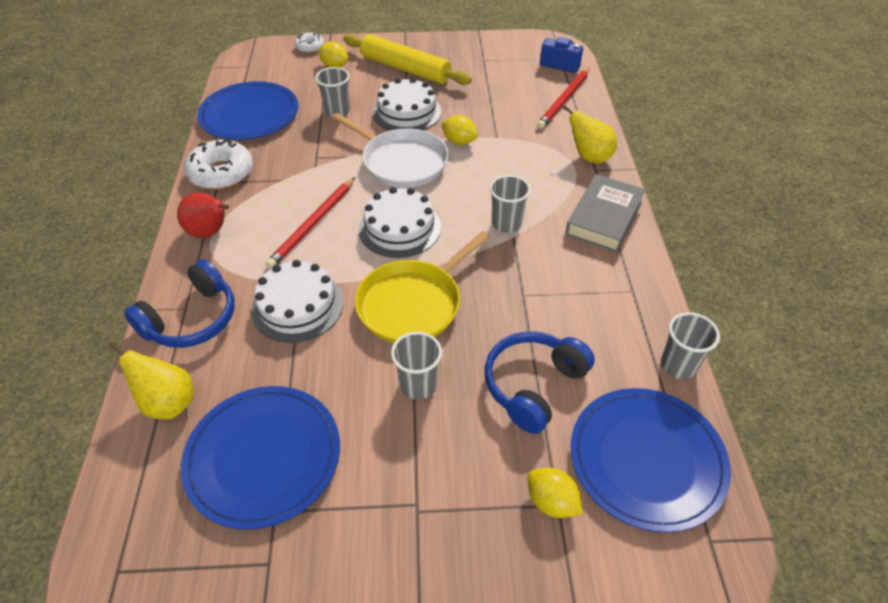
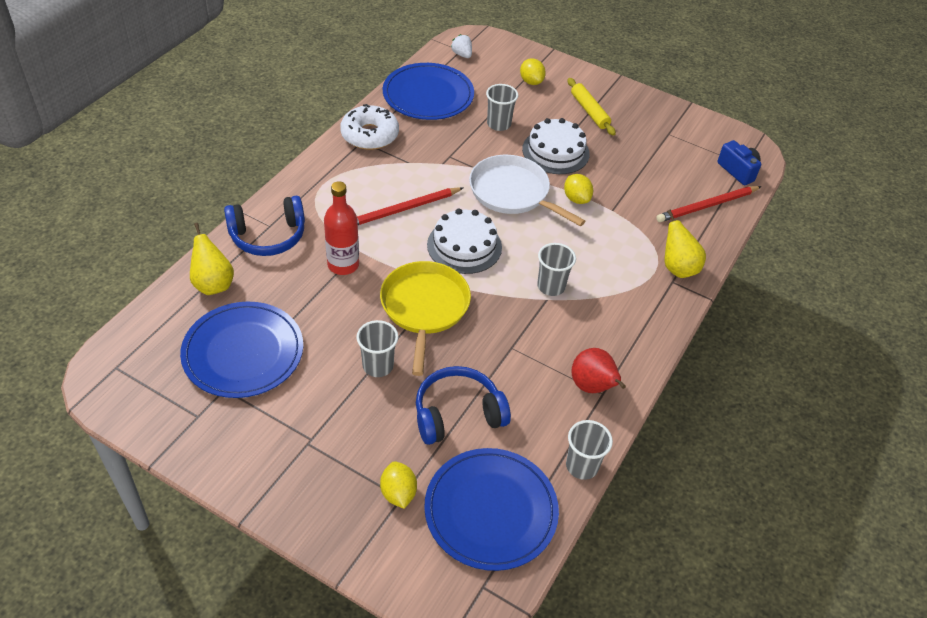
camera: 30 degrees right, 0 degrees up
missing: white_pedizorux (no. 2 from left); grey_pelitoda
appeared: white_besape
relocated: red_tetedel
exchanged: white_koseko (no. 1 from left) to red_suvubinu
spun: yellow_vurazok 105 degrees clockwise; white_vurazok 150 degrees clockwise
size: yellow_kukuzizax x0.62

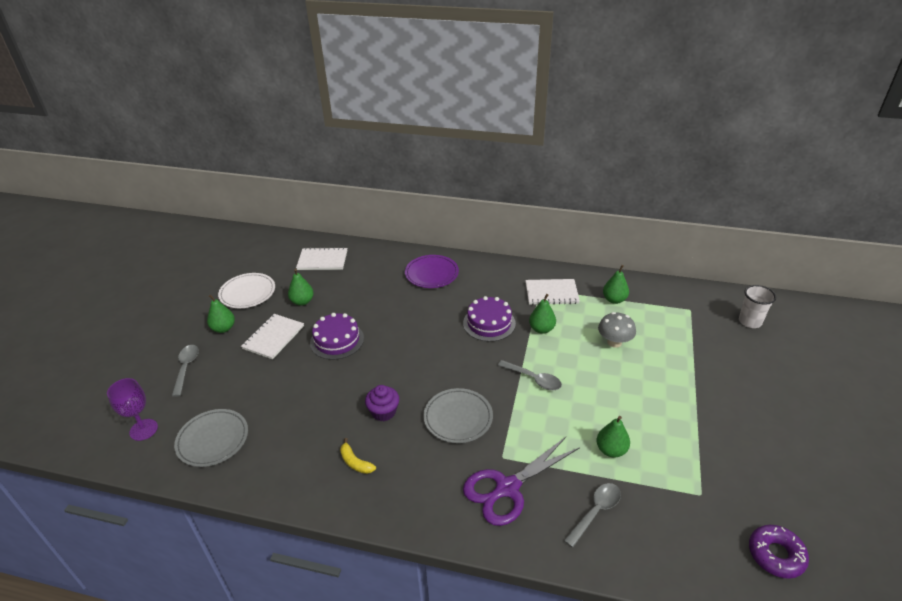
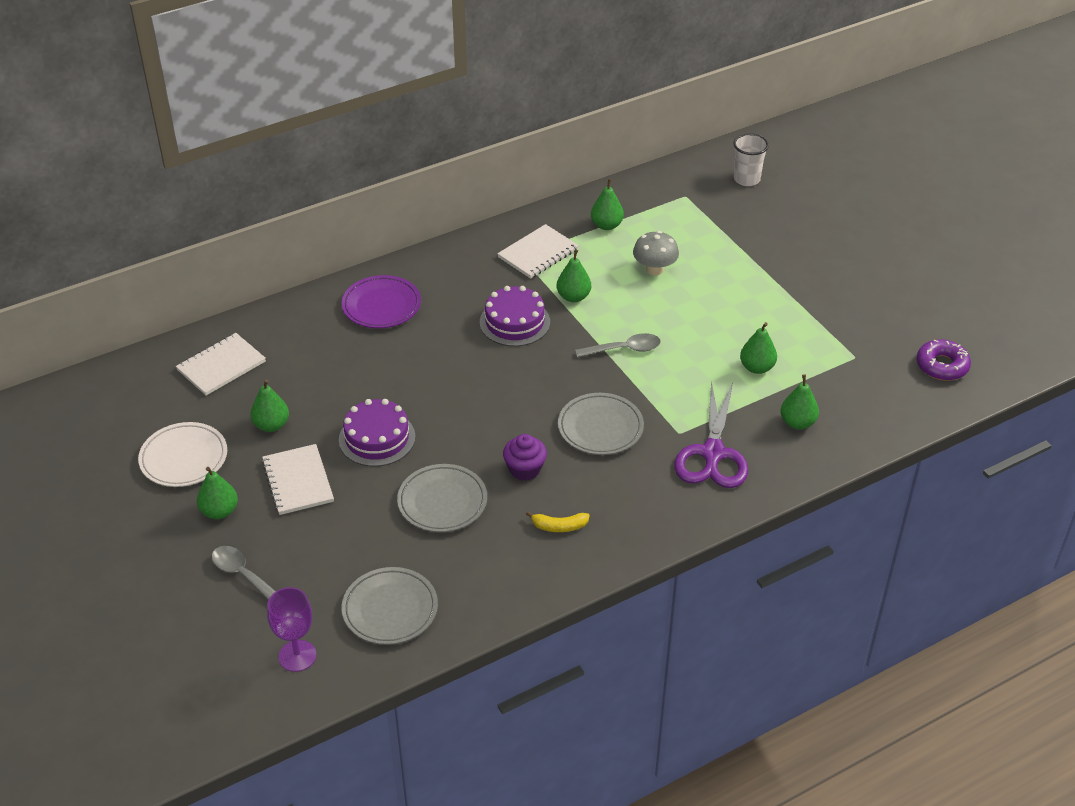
camera: 45 degrees left, 5 degrees up
appeared: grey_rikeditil (no. 2 from left)
exchanged: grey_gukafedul (no. 3 from left) to green_tetedel (no. 6 from left)

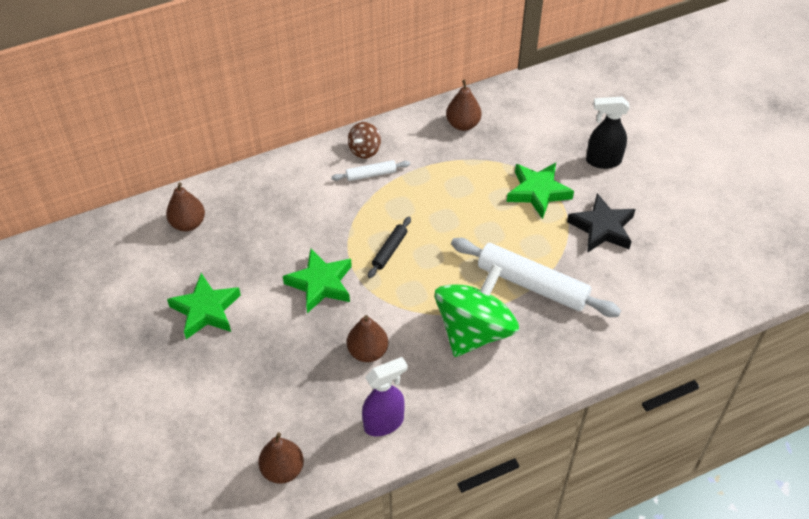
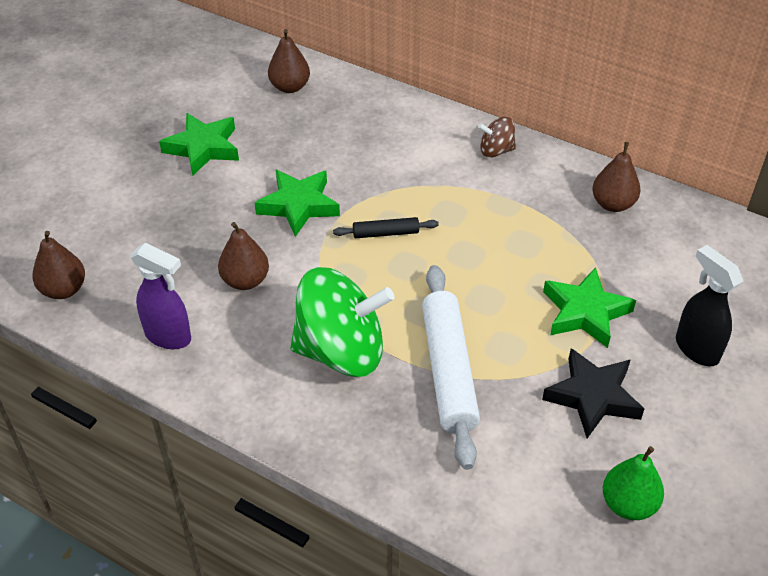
camera: 55 degrees right, 5 degrees down
missing: white_kukuzizax (no. 1 from left)
appeared: green_tetedel

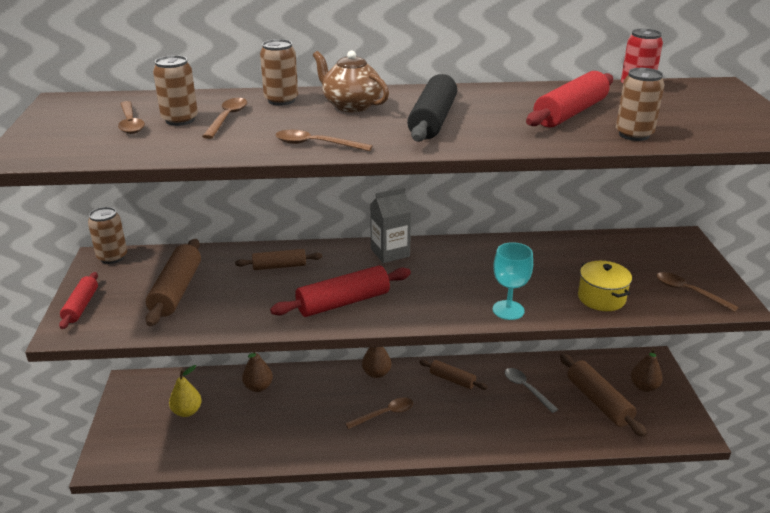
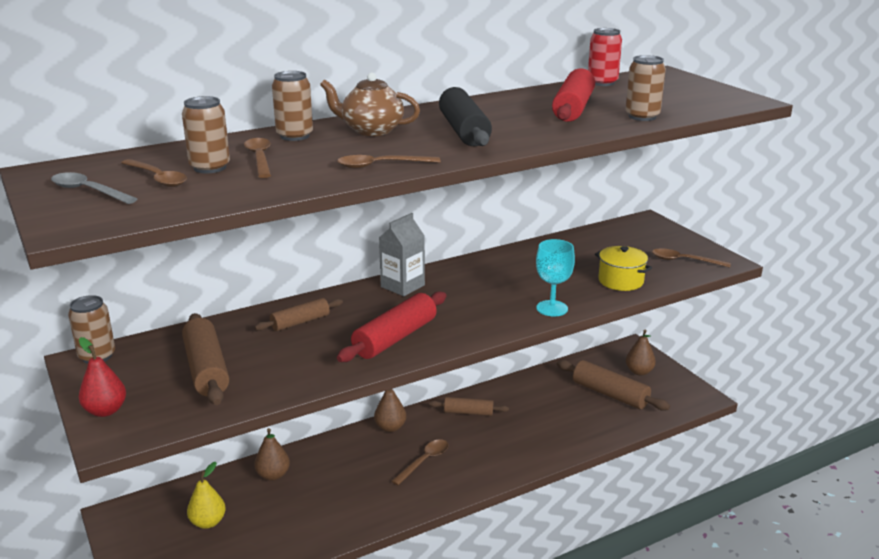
camera: 25 degrees left, 5 degrees down
relocated: grey_gukafedul
exchanged: red_kukuzizax (no. 1 from left) to red_tetedel

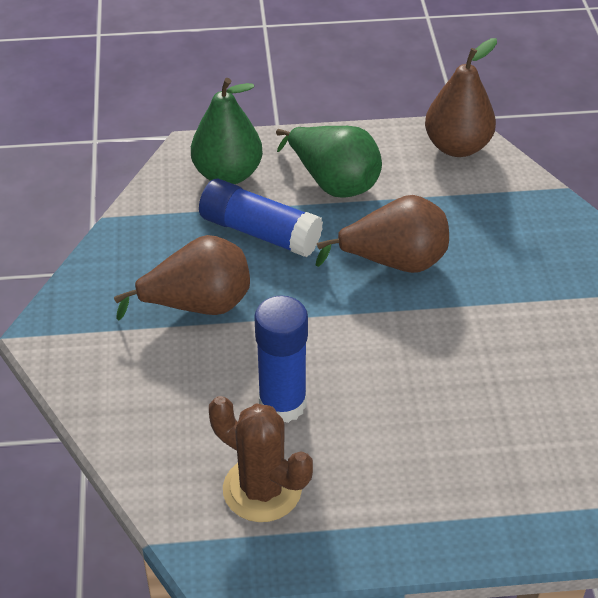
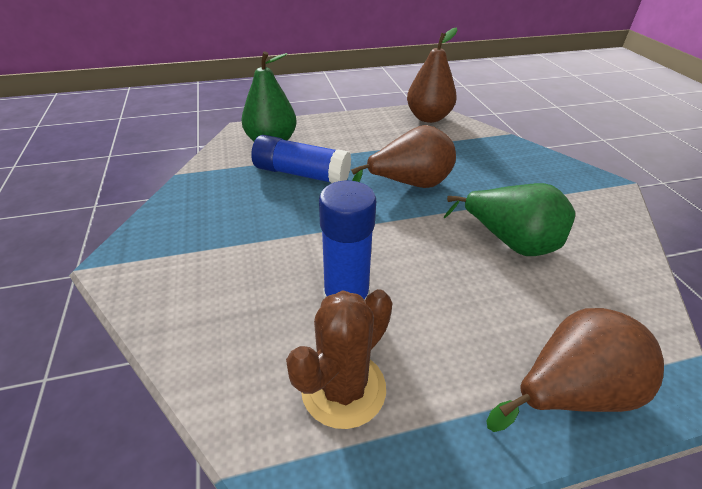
camera: 10 degrees left, 5 degrees down
relocated: green_tetedel (no. 2 from left); brown_tetedel (no. 1 from left in the first image) to brown_tetedel (no. 3 from left)
spun: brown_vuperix 75 degrees counterclockwise

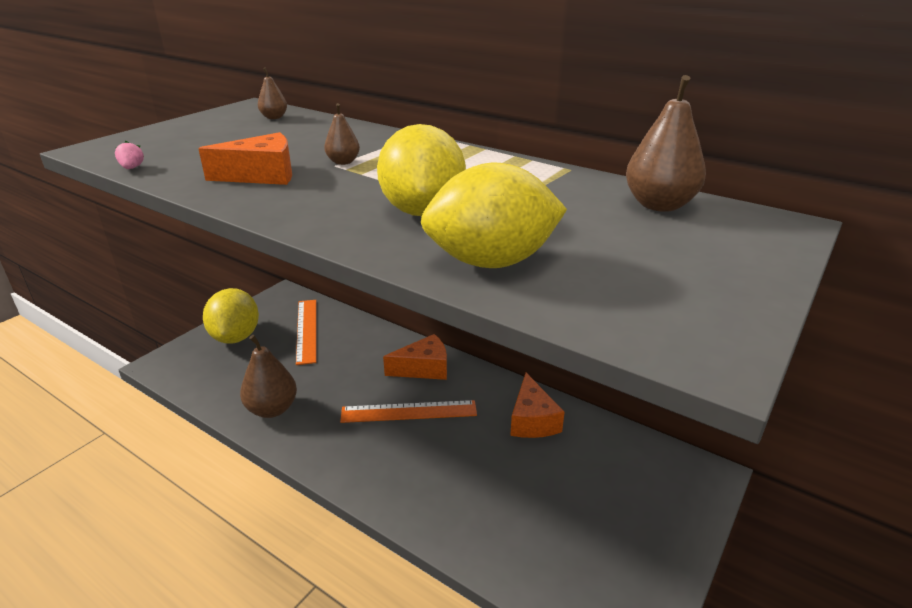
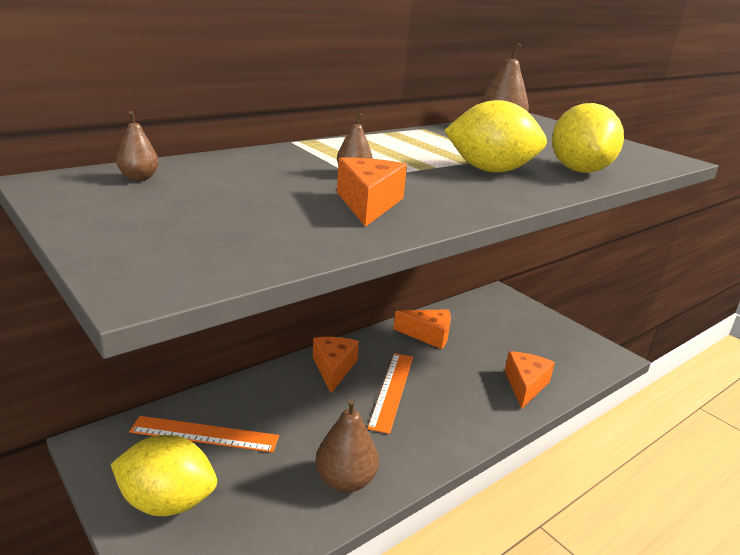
camera: 75 degrees left, 5 degrees down
missing: pink_besape
appeared: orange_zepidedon (no. 4 from left)

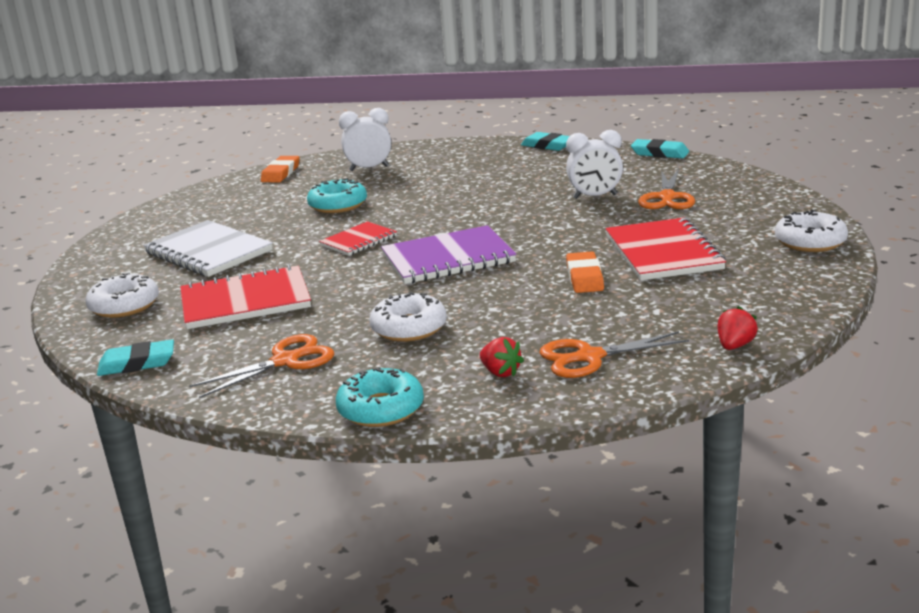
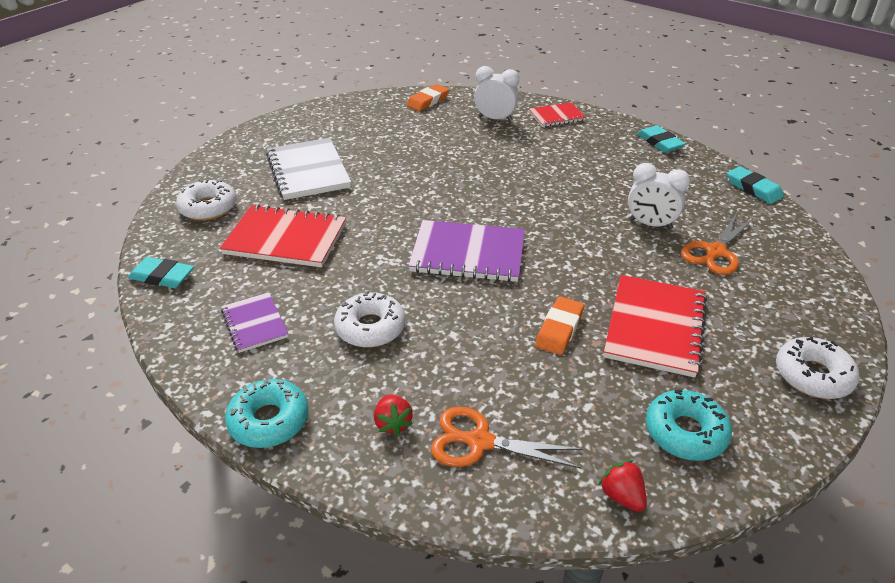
camera: 25 degrees right, 15 degrees up
relocated: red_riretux (no. 2 from left); turquoise_pedizorux (no. 1 from left in the first image) to turquoise_pedizorux (no. 2 from left)
exchanged: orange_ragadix (no. 1 from left) to purple_riretux (no. 1 from left)
spun: red_besape (no. 2 from left) 90 degrees counterclockwise

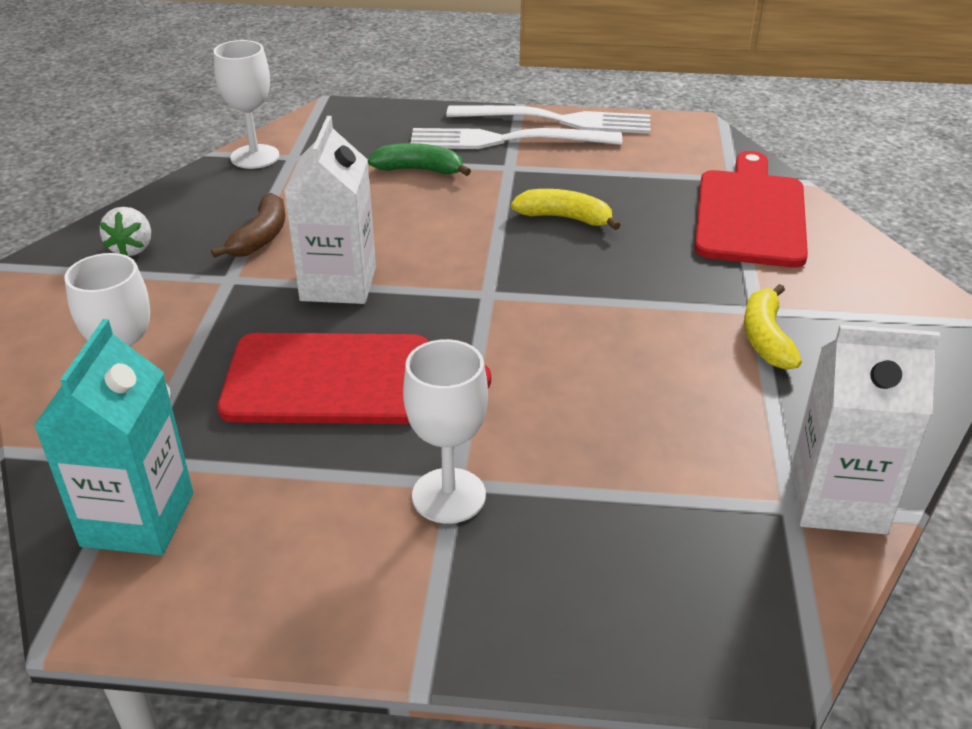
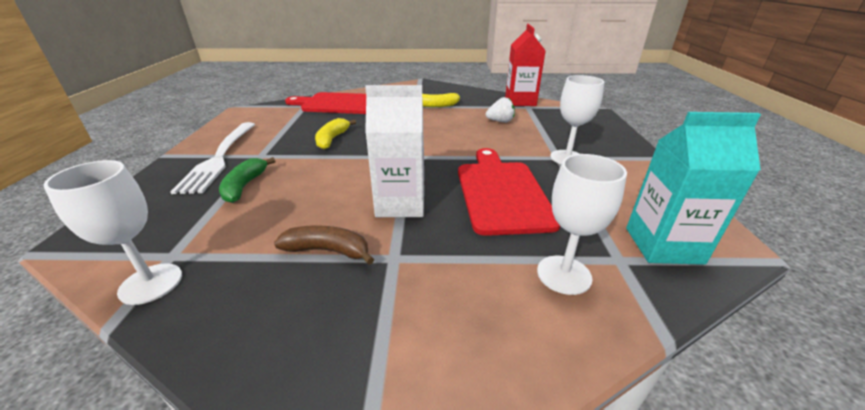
camera: 95 degrees left, 5 degrees down
missing: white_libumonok (no. 2 from left)
relocated: white_besape
colour: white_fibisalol (no. 2 from left) to red_fibisalol

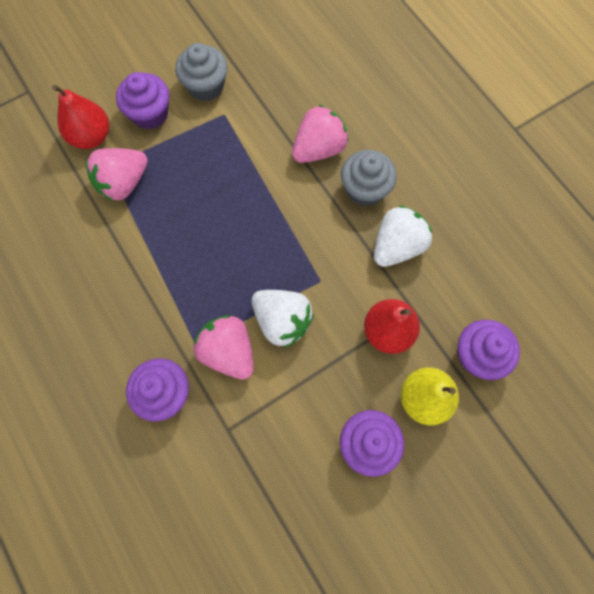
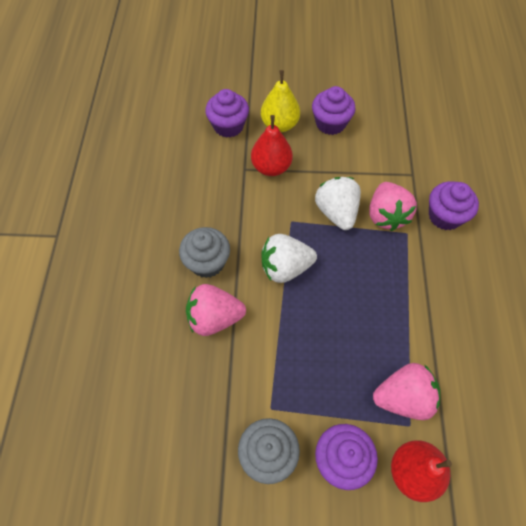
camera: 145 degrees left, 10 degrees down
relocated: white_besape (no. 2 from left in the first image) to white_besape (no. 1 from left)

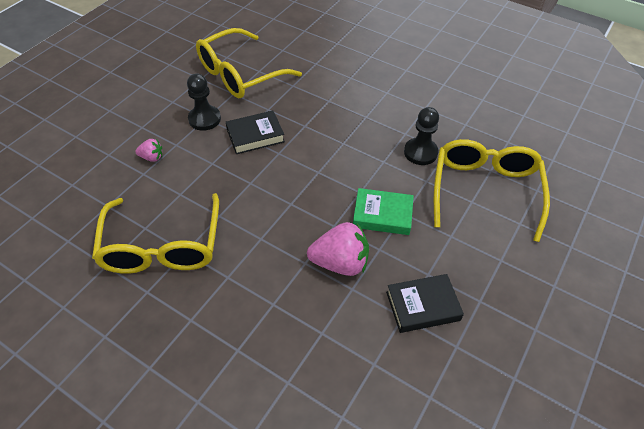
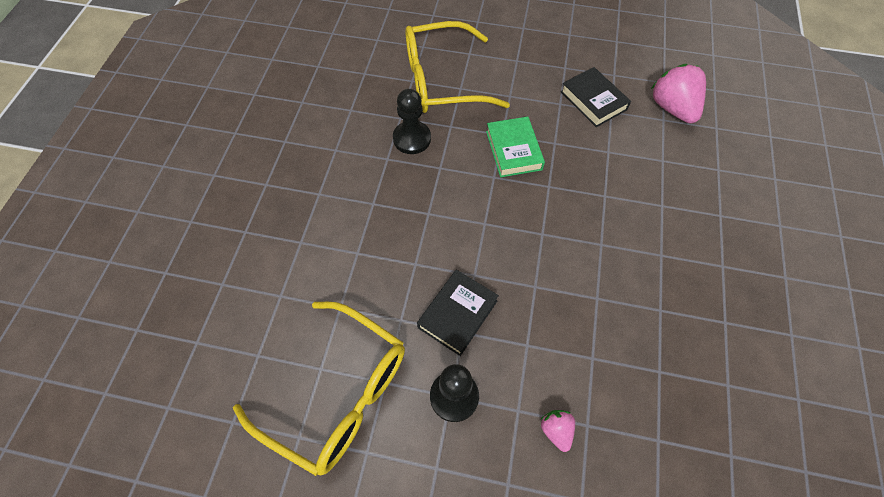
camera: 110 degrees left, 10 degrees up
missing: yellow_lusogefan (no. 1 from left)
relocated: pink_besape (no. 2 from left)
spun: black_pelitoda (no. 1 from left) 75 degrees clockwise

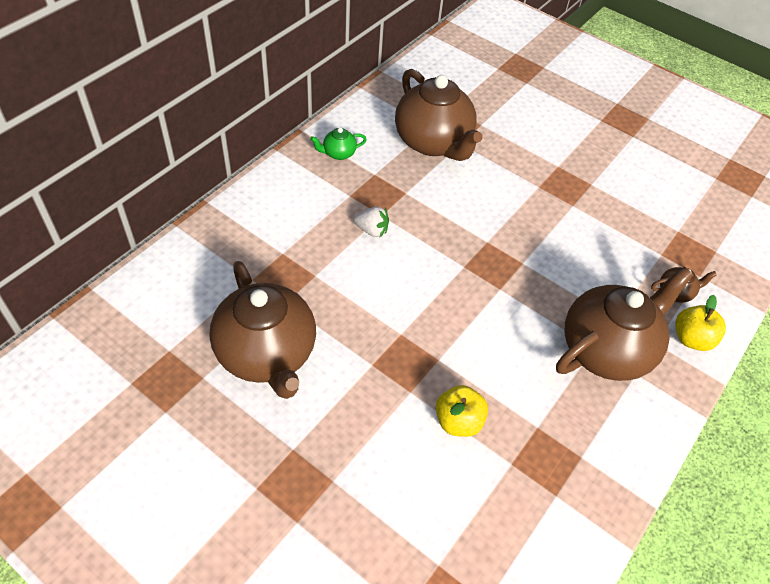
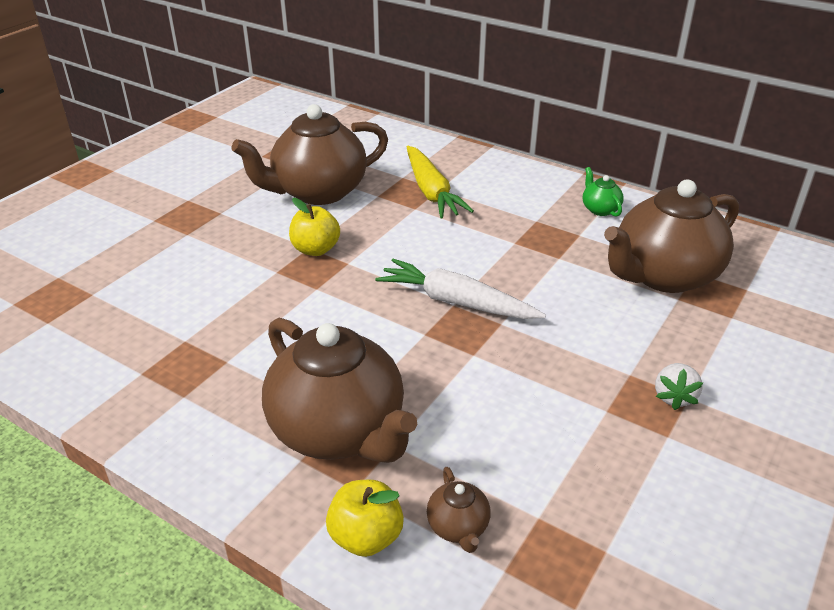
camera: 90 degrees right, 15 degrees down
appeared: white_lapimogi; yellow_lapimogi
relocated: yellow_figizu (no. 1 from left); white_besape

